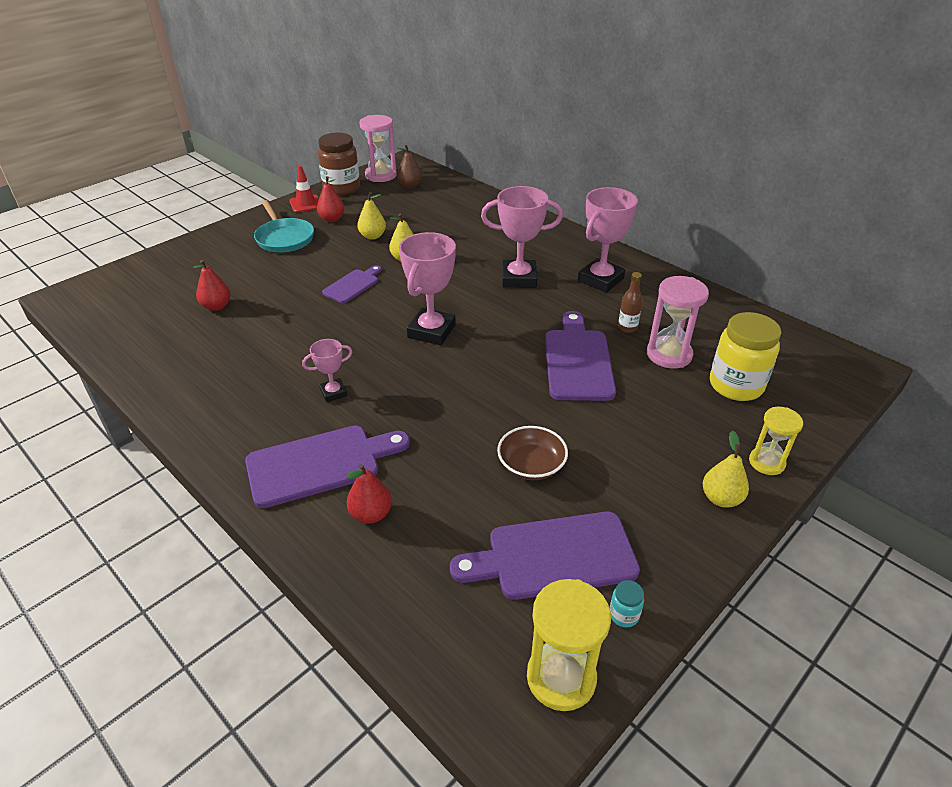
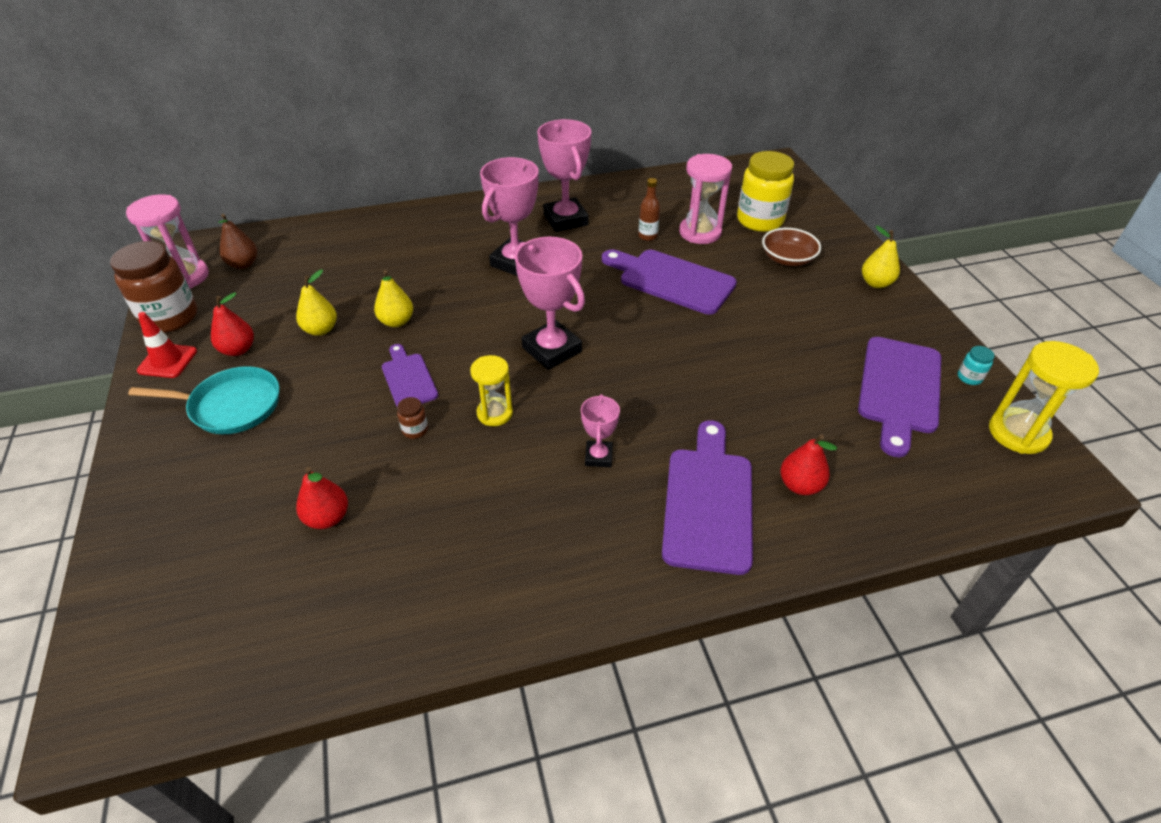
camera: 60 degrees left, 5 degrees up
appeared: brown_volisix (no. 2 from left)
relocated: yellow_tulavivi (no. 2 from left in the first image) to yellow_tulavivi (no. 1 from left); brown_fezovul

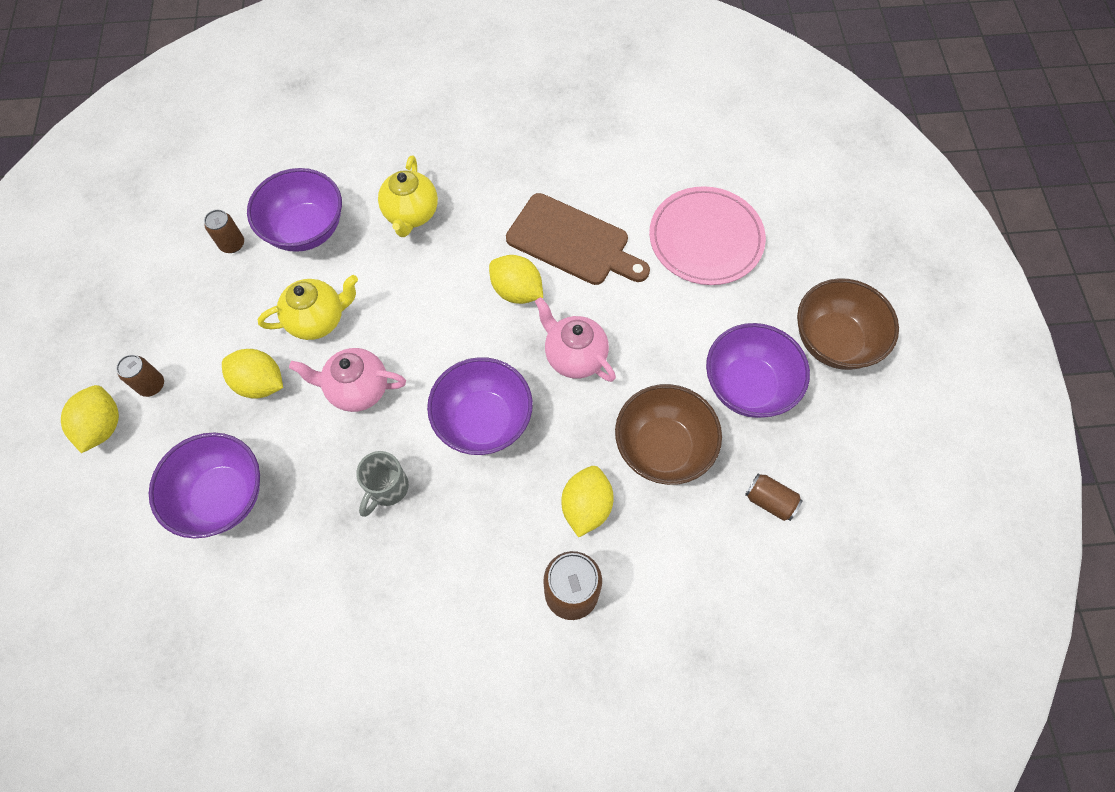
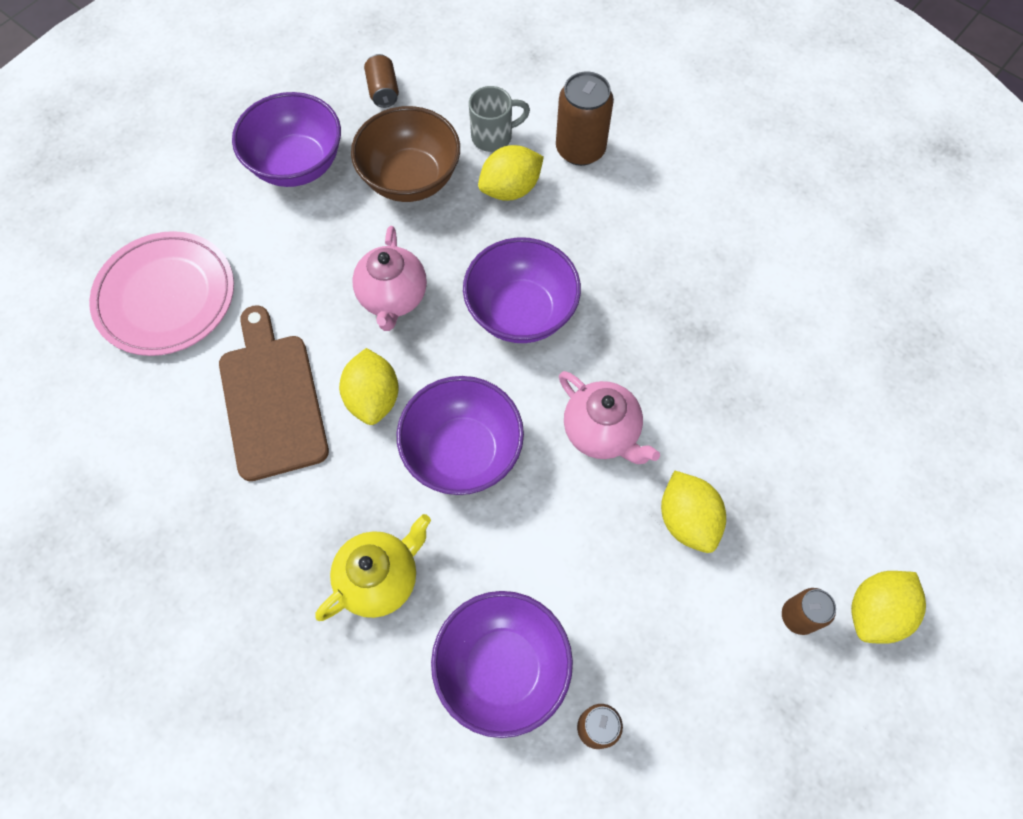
camera: 135 degrees left, 0 degrees up
missing: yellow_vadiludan (no. 1 from left); brown_fezovul (no. 2 from left)
relocated: purple_fezovul (no. 1 from left in the first image) to purple_fezovul (no. 2 from left); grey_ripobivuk

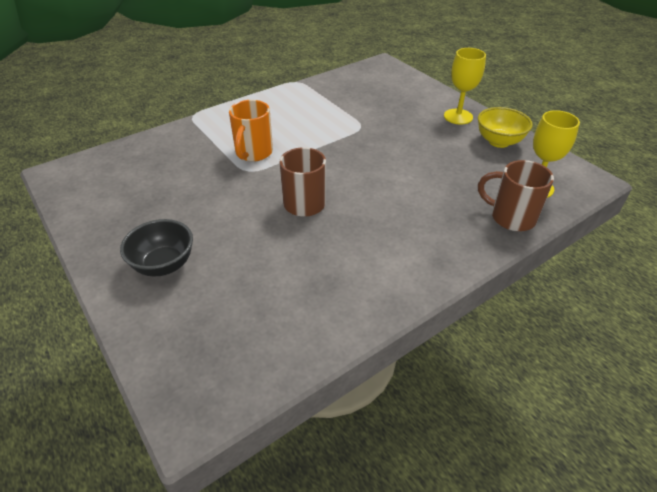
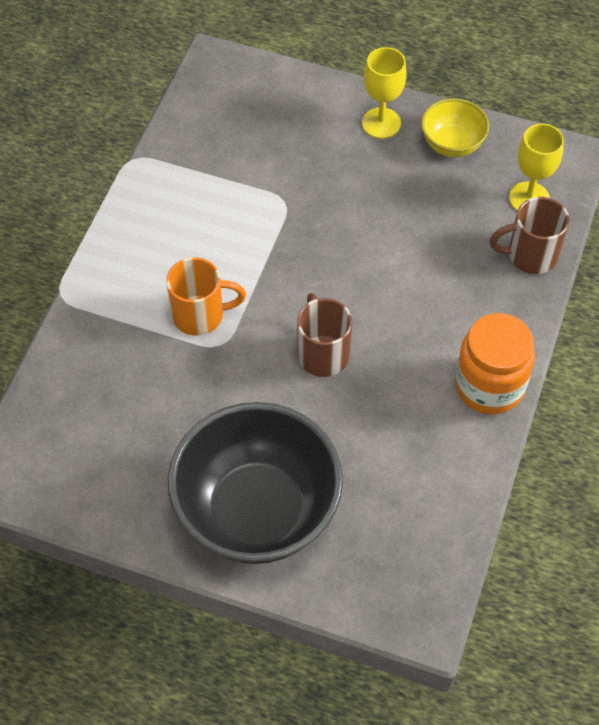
camera: 35 degrees left, 15 degrees up
appeared: orange_volisix
spun: orange_ripobivuk 75 degrees counterclockwise
size: black_fezovul x2.11

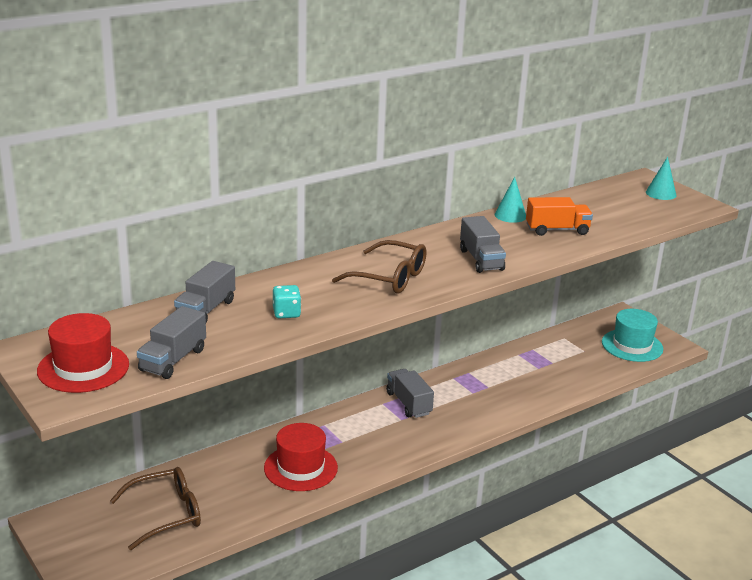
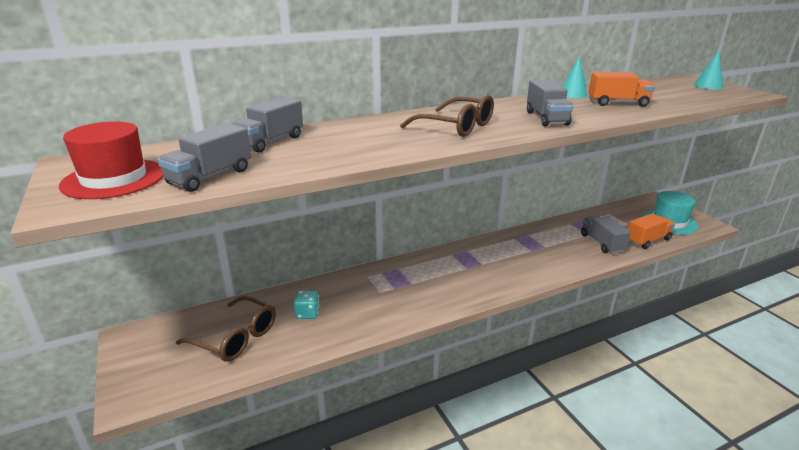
camera: 10 degrees right, 0 degrees up
missing: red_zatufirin (no. 2 from left)
appeared: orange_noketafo (no. 2 from left)
relocated: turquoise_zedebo; grey_noketafo (no. 3 from left in the first image) to grey_noketafo (no. 4 from left)
spun: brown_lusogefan (no. 1 from left) 45 degrees clockwise

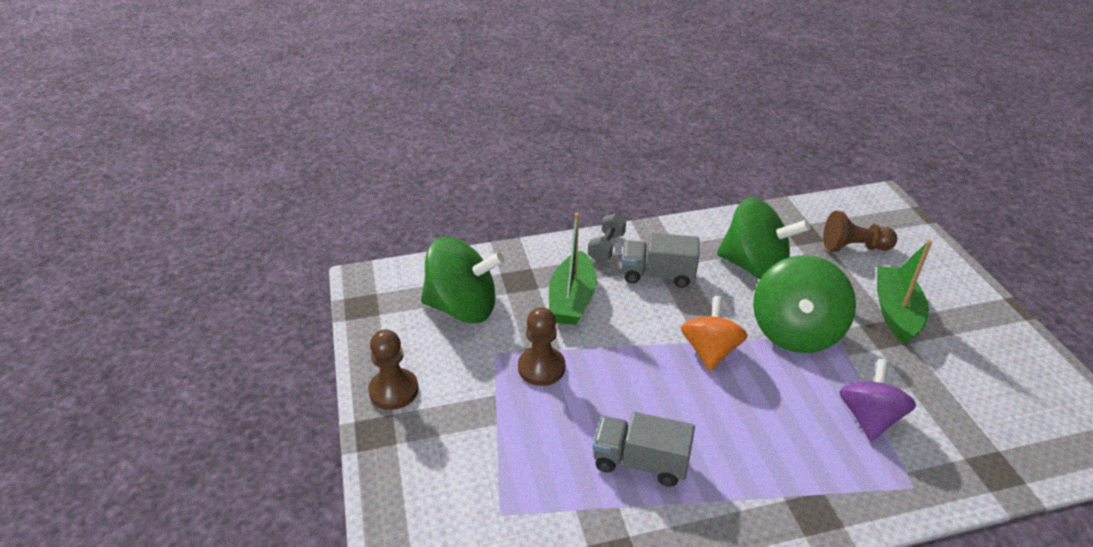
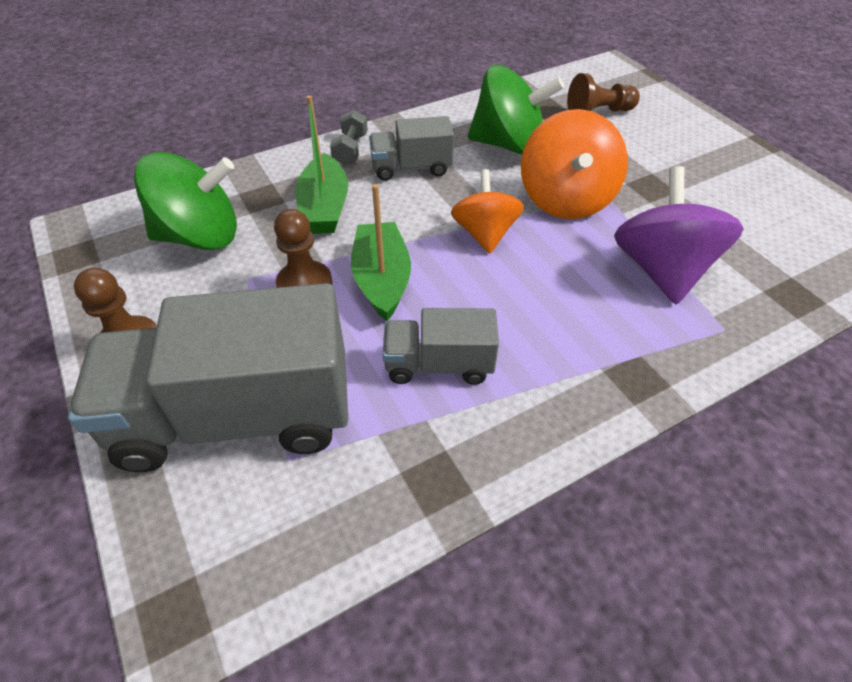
camera: 15 degrees left, 10 degrees up
appeared: grey_noketafo (no. 1 from left)
relocated: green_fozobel (no. 2 from left)
colour: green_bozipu (no. 3 from left) to orange_bozipu (no. 2 from left)
size: purple_bozipu x1.51

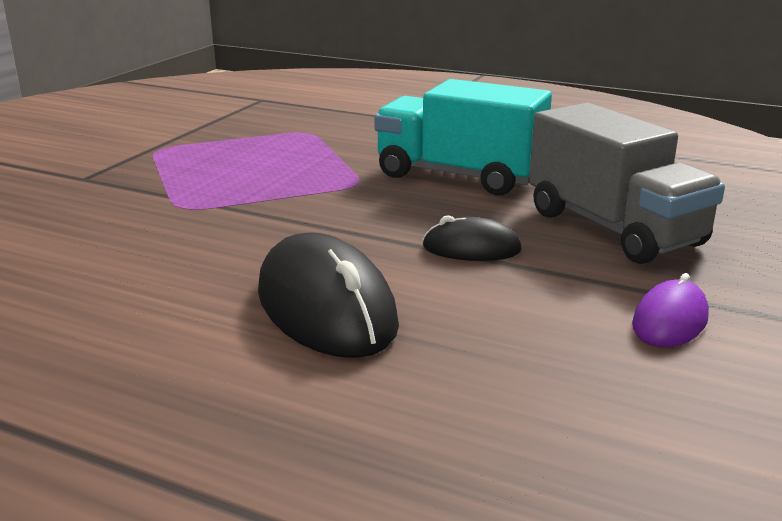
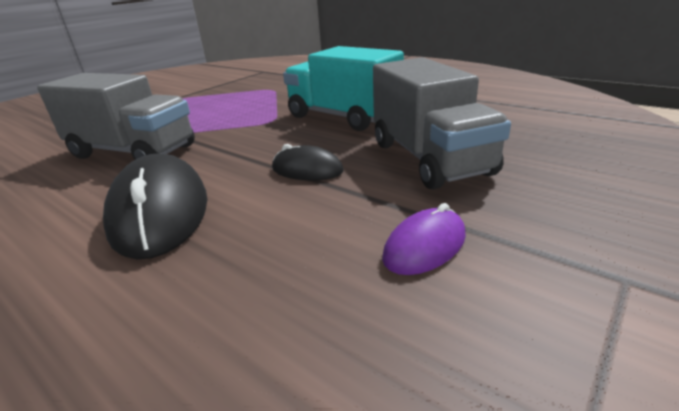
camera: 15 degrees right, 5 degrees up
appeared: grey_noketafo (no. 1 from left)

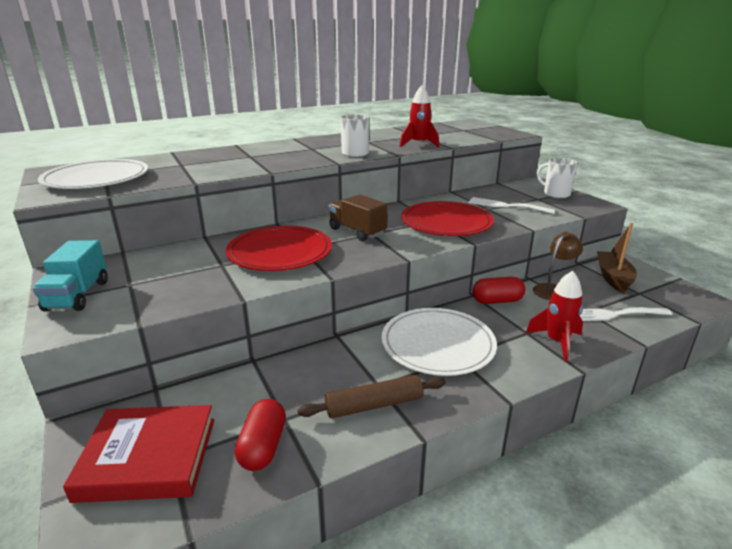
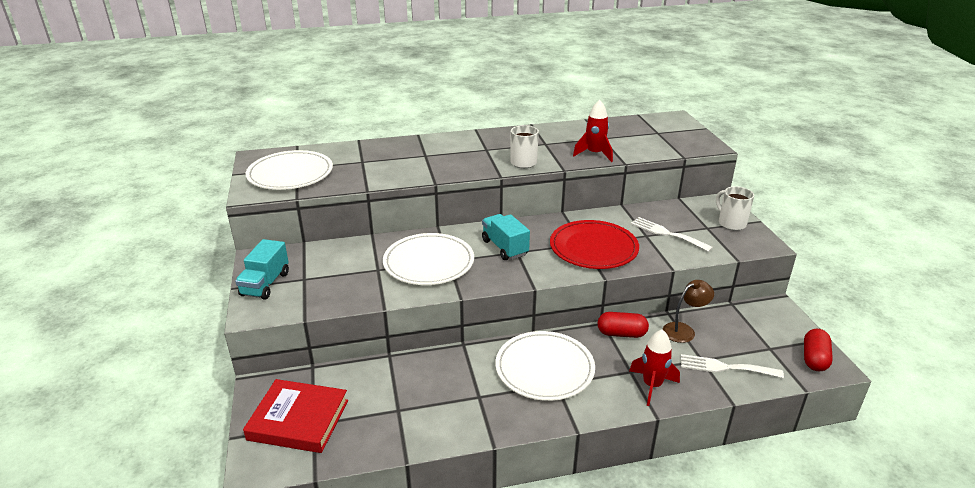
camera: 15 degrees right, 5 degrees up
missing: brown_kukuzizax; brown_fozobel
relocated: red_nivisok (no. 1 from left in the first image) to red_nivisok (no. 2 from left)
colour: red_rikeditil (no. 1 from left) to white_rikeditil (no. 2 from left); brown_noketafo to turquoise_noketafo (no. 2 from left)

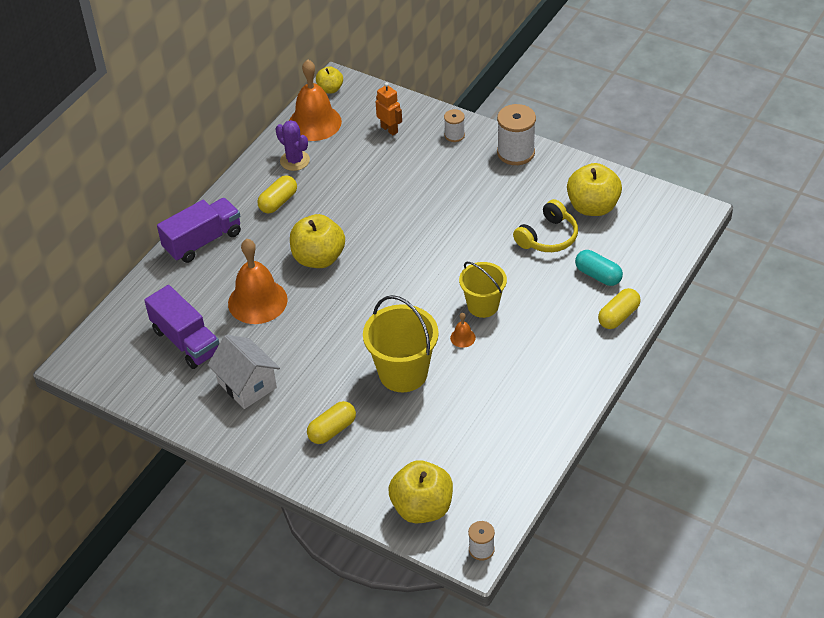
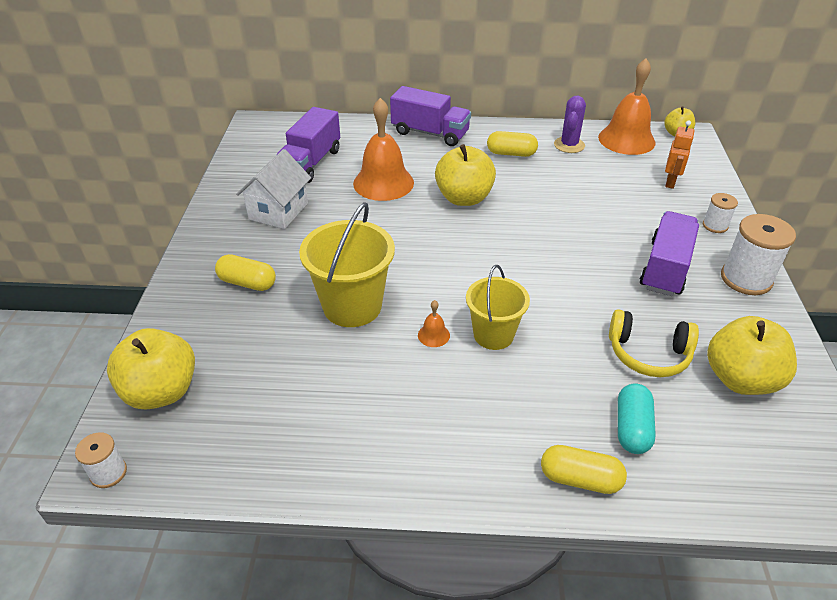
camera: 60 degrees right, 5 degrees down
appeared: purple_noketafo (no. 3 from left)

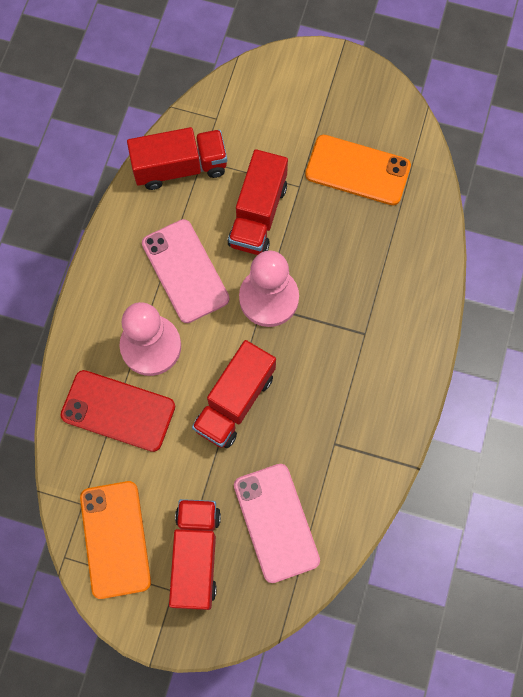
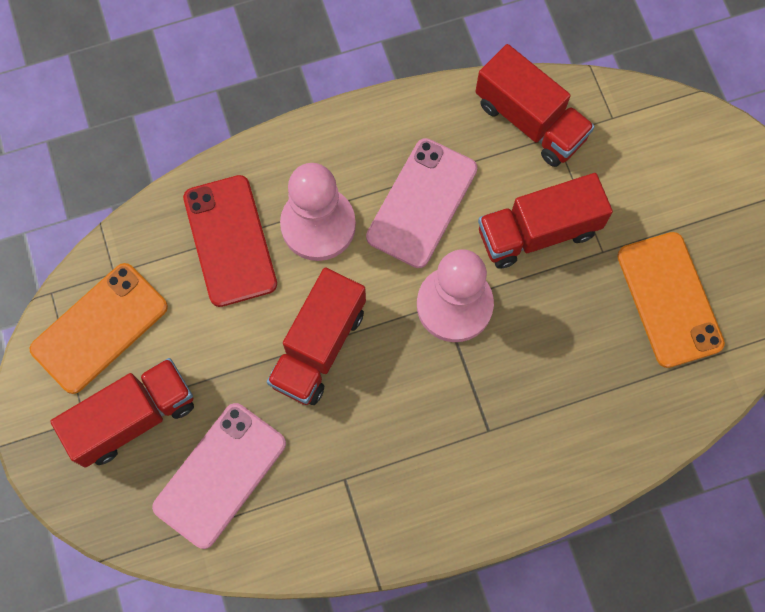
camera: 55 degrees right, 0 degrees up
spun: red_noketafo (no. 3 from left in the first image) 60 degrees counterclockwise

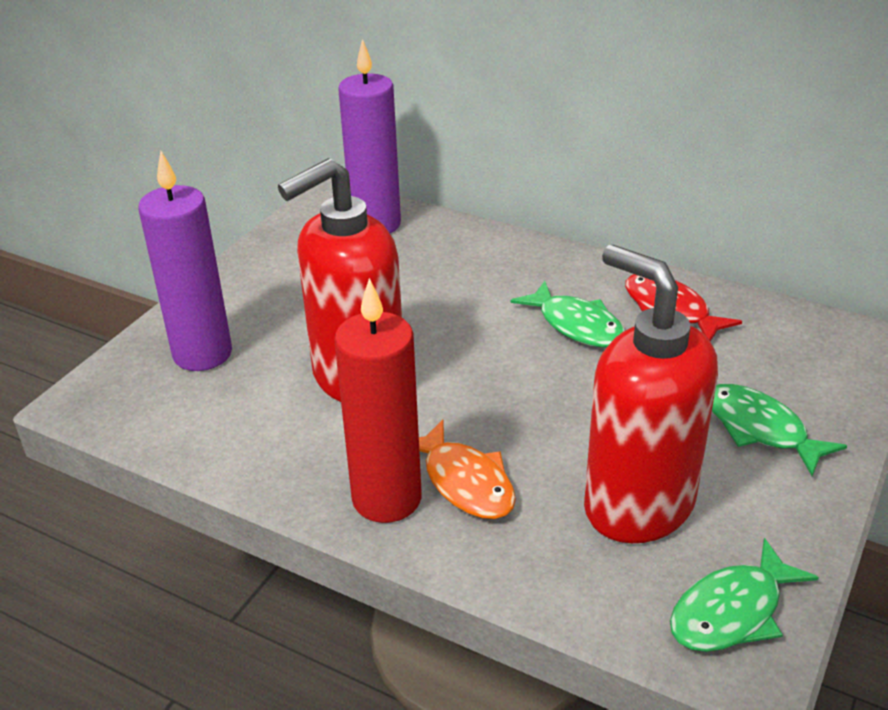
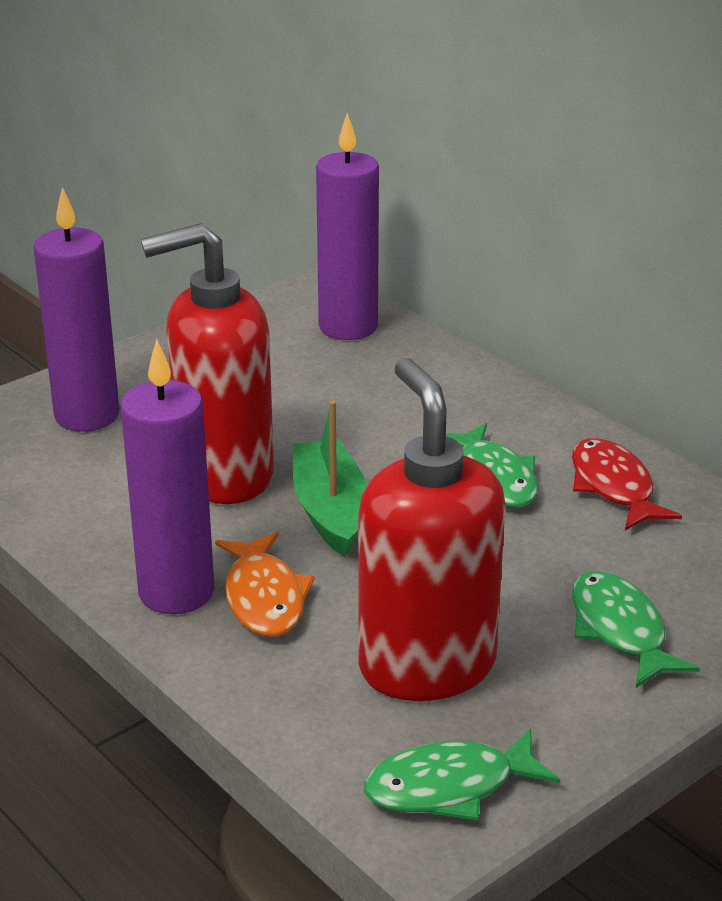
camera: 20 degrees right, 5 degrees down
appeared: green_fozobel
colour: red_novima to purple_novima (no. 2 from left)

